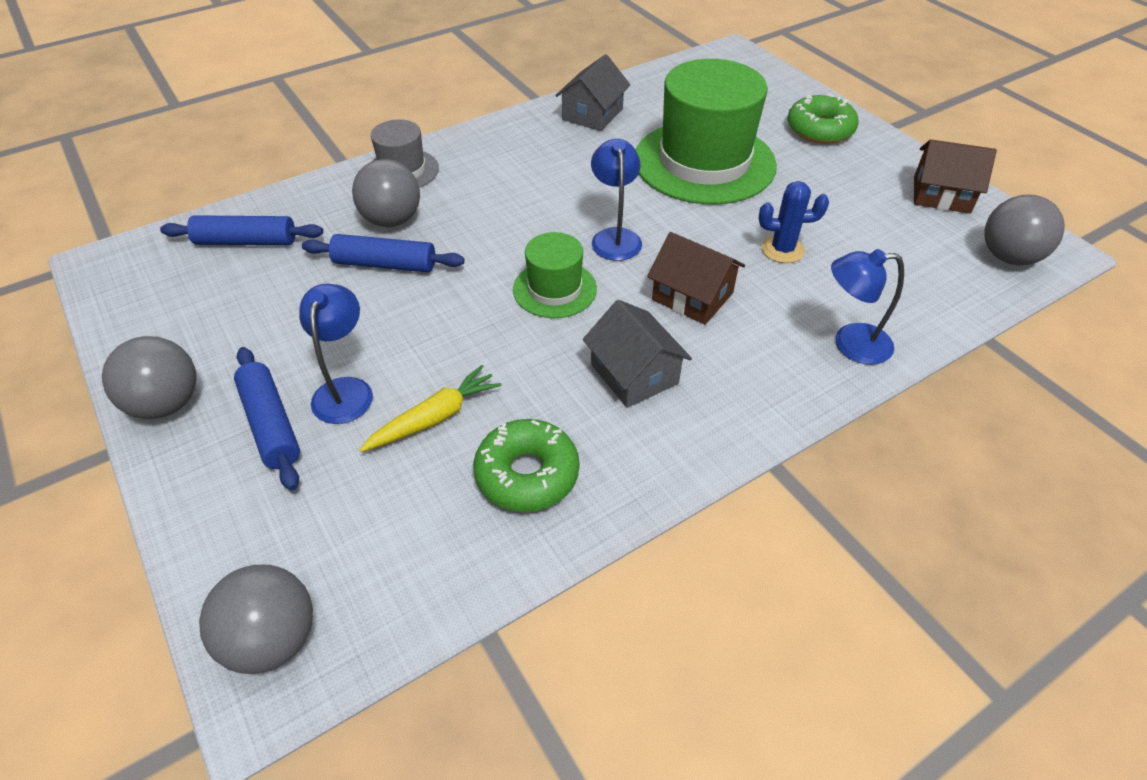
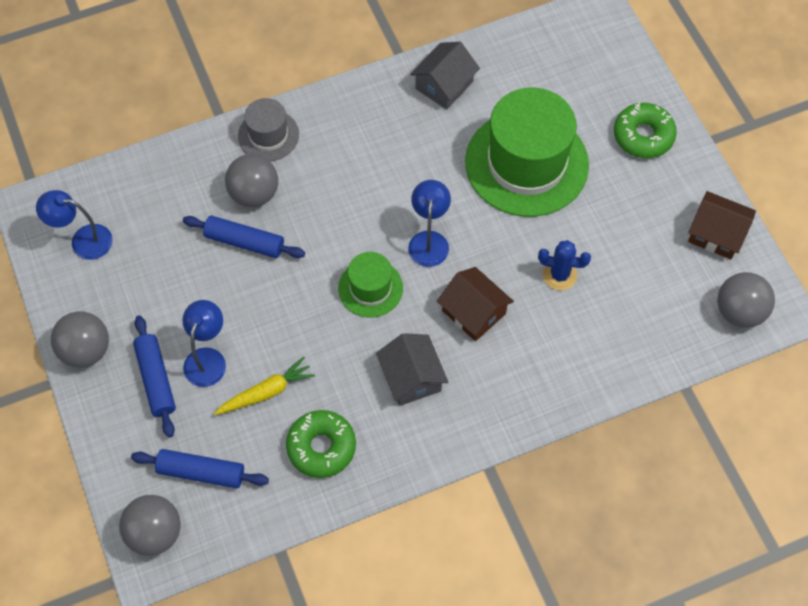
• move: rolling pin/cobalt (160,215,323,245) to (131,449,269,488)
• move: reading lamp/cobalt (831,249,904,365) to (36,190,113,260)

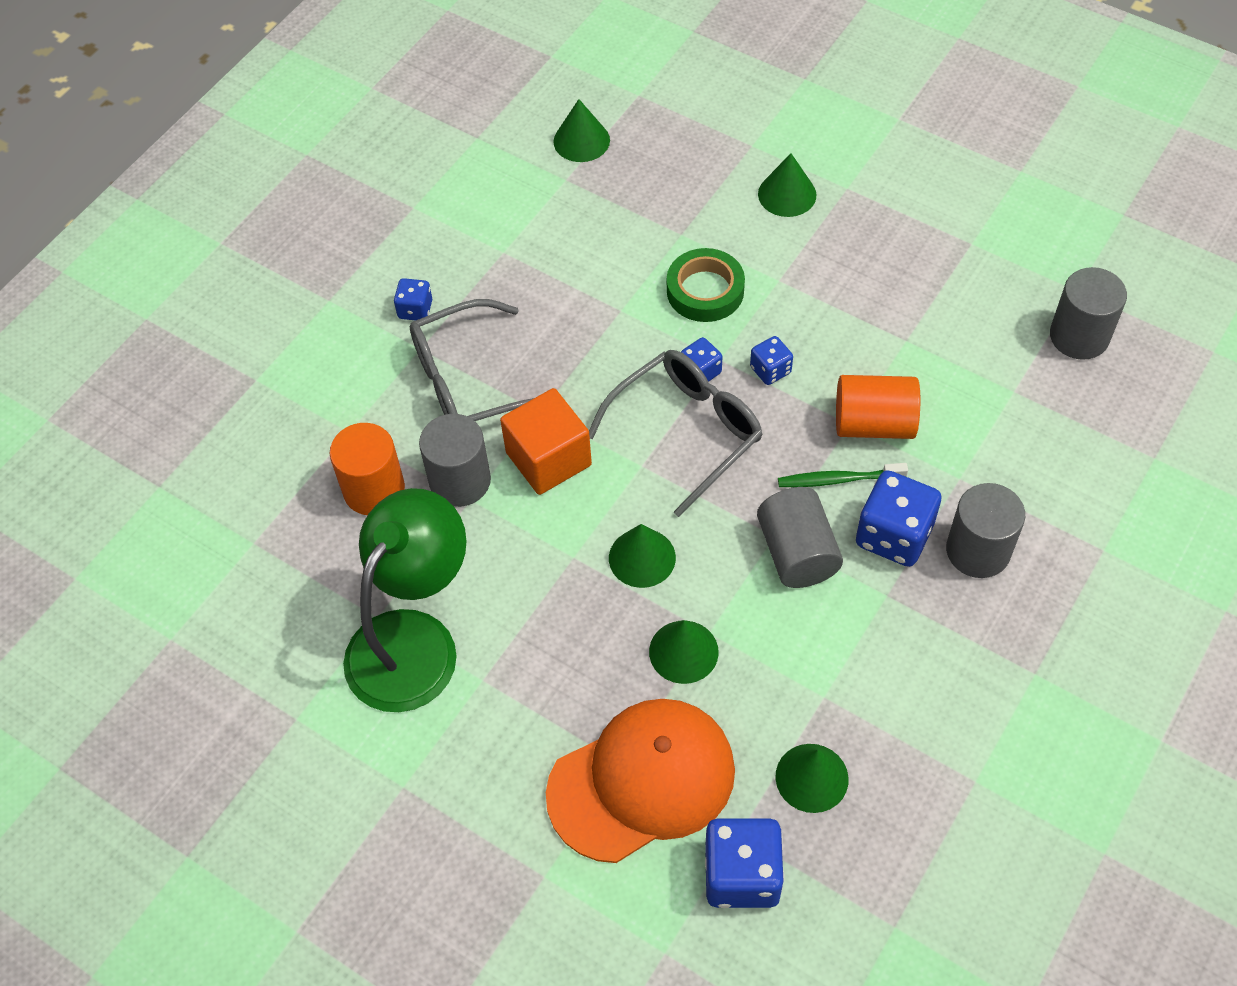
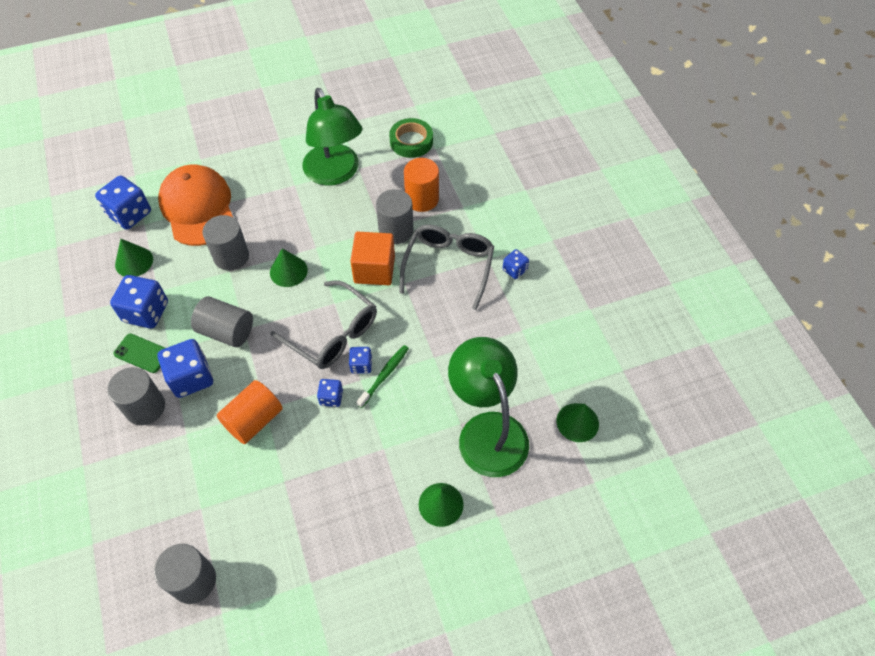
• insert: die/cobalt (110,275,168,328)
• insert: smartphone/emerald (113,333,165,373)
• insert: reading lamp/emerald (448,337,529,477)
• move: roll of tape/emerald (667,248,745,322) to (389,118,433,158)
• move: toothbrush/emerald (778,463,908,487) to (357,345,409,408)
• replace: cone shape/emerald (649,620,719,684) to cylinder shape/grey (203,215,249,271)
• rotate: peaked cap/orange-coloured (546,699,735,863) = (158,165,233,246) 150 degrees clockwise
• rotate: spectacles/grey (589,350,763,517) = (270,280,377,369) 45 degrees counterclockwise

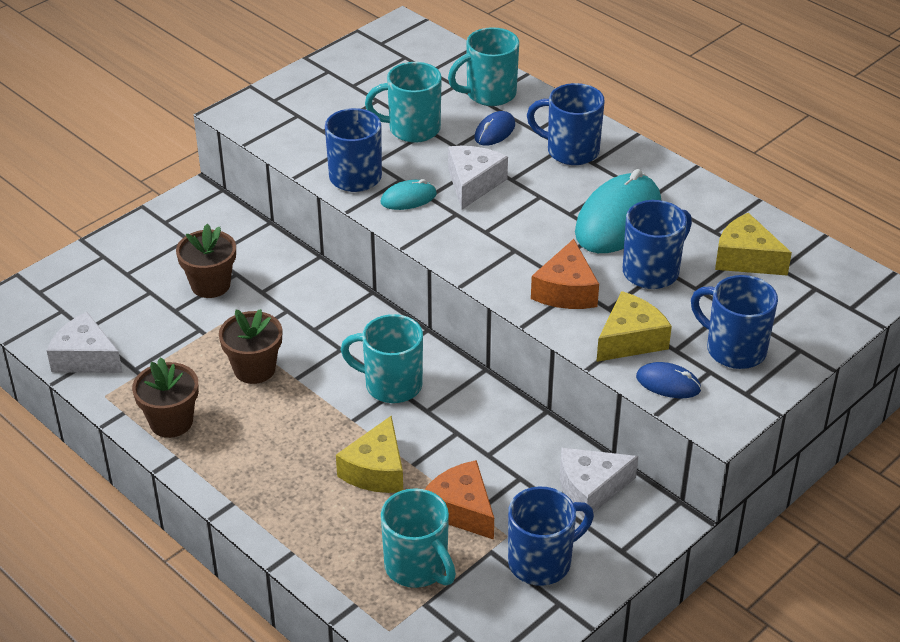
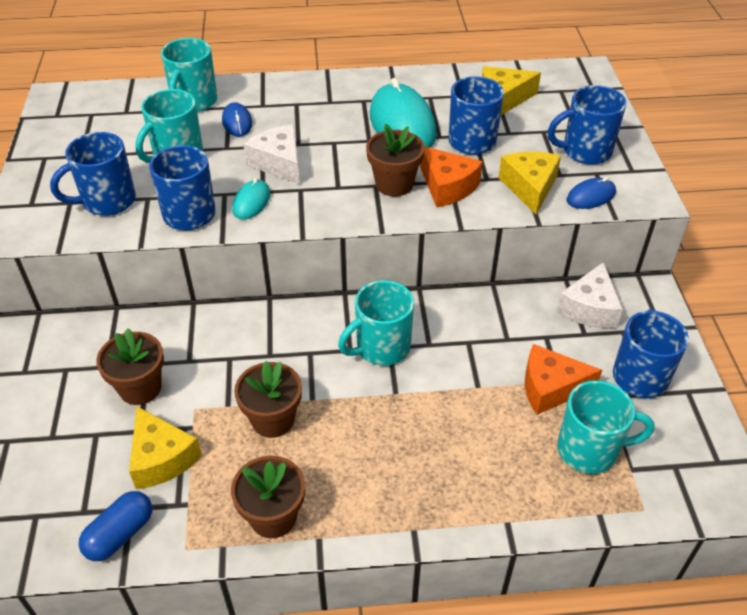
• insert: potted plant/russet (366,124,425,196)
• move: piece of cheese/golden (336,416,403,493) to (129,406,202,489)
• move: tea mug/cobalt (527,83,605,165) to (50,132,136,216)
• replace: piece of cheese/pure white (47,312,123,373) to pill/cobalt (79,491,152,561)

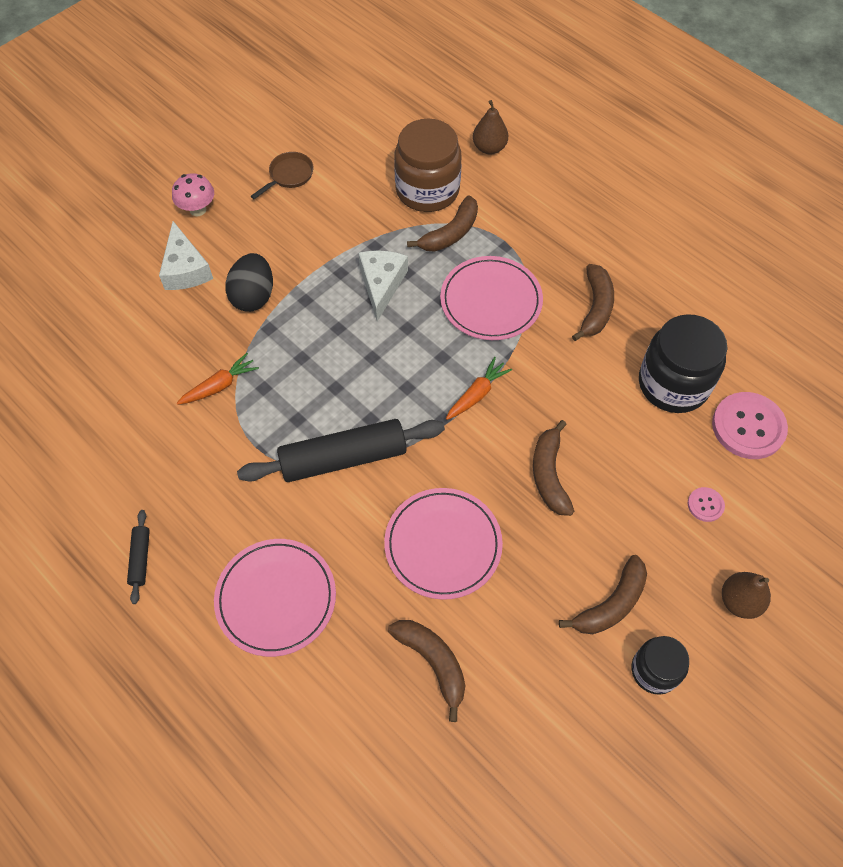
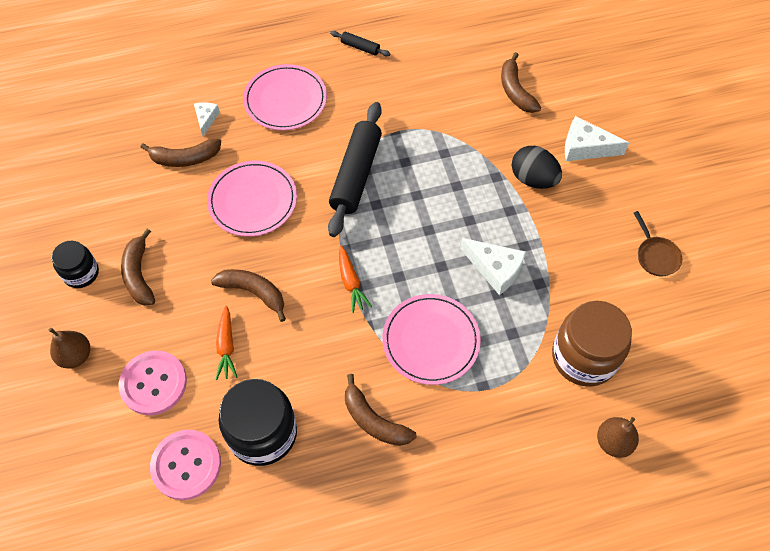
• delete: toadstool/pink (172,173,214,216)
• insert: piece of cheese/pure white (194,102,220,136)
• move: carrot/orange-coloured (177,353,259,405) to (216,306,237,380)
• move: banana fruit/russet (407,195,478,252) to (501,52,541,113)
• resize: button/pink (688,487,725,522) = (119,350,187,415) x2.09

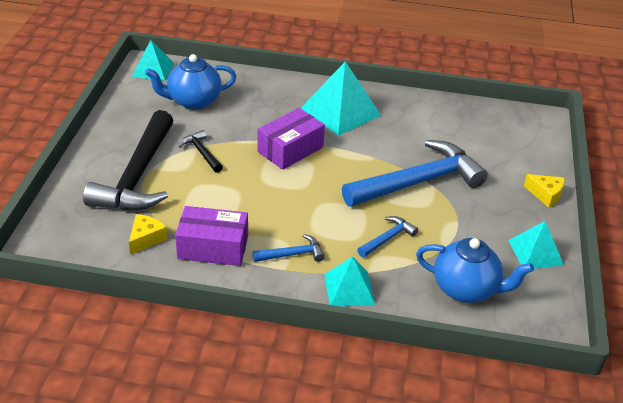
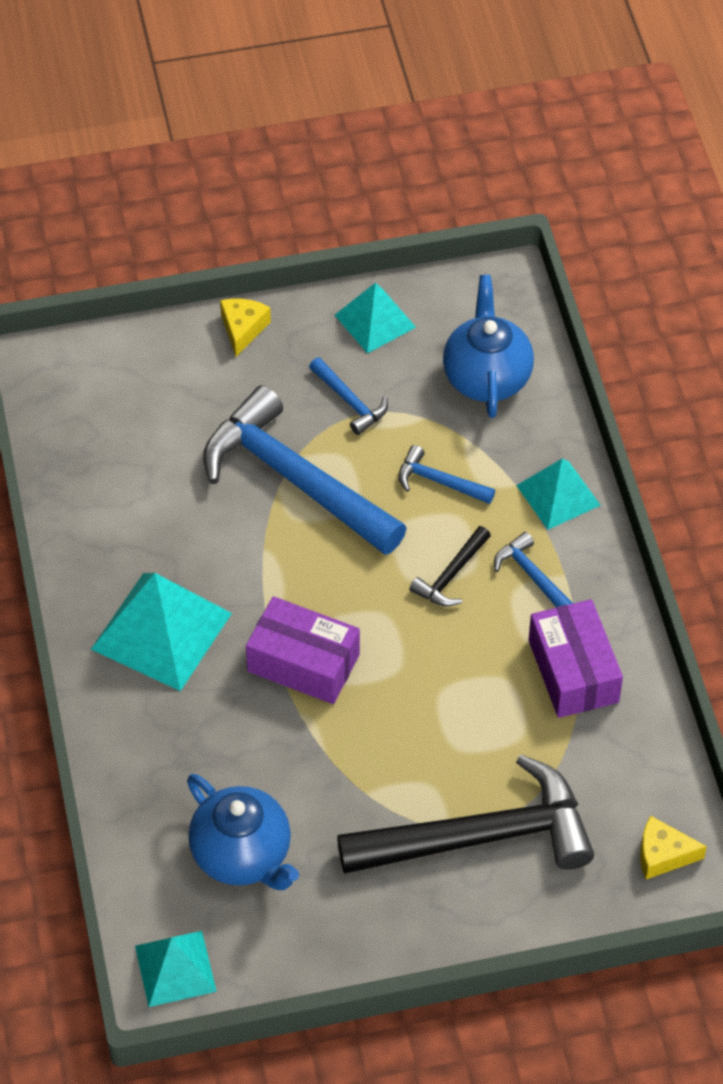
• insert: hammer/cobalt (309,357,388,435)
• move: piece of cheese/golden (129,214,167,255) to (640,816,707,879)
• move: hammer/ebony (179,130,223,173) to (409,526,491,607)

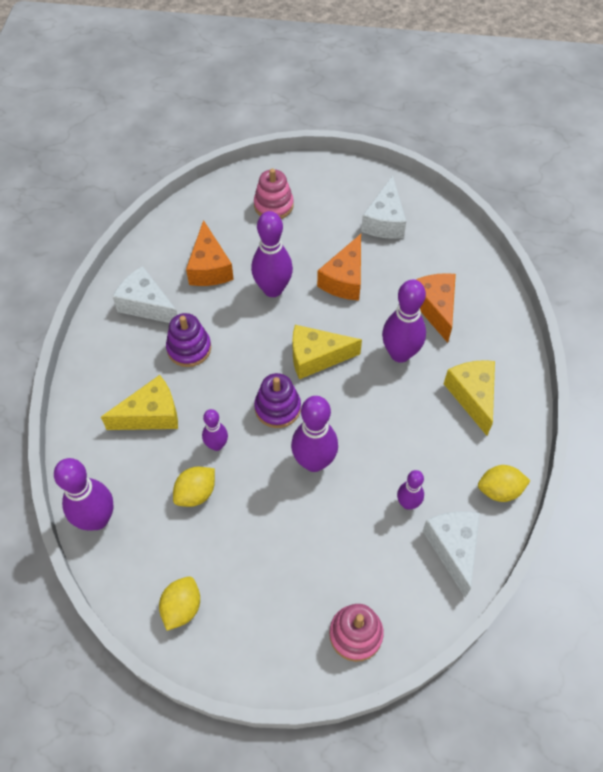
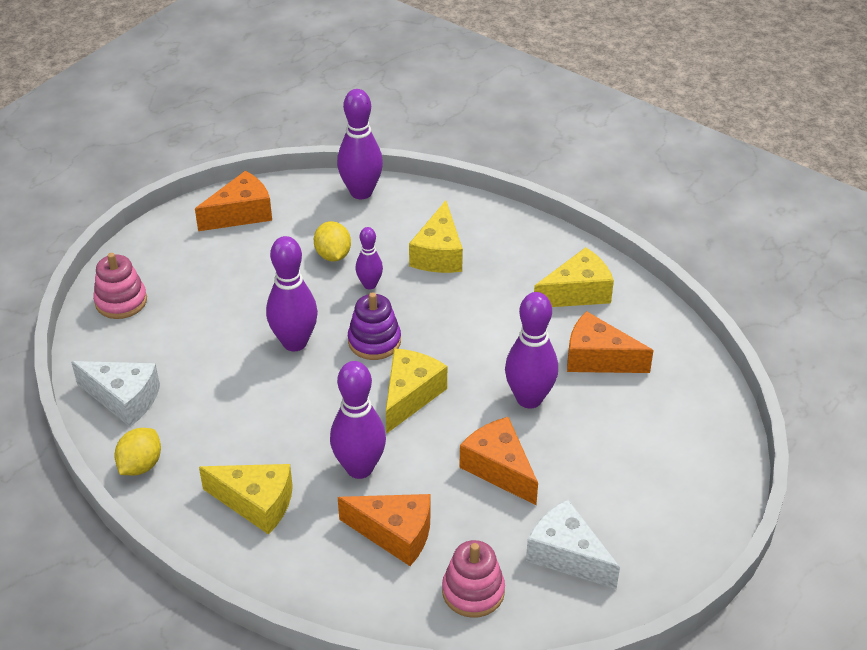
• delete: stacking rings/violet (166,313,211,367)
• delete: skittle/violet (397,470,424,510)
• move: stacking rings/pink (254,169,294,219) to (442,540,505,618)
• replace: citrus fruit/golden (159,576,200,631) to piece of cheese/orange-coloured (195,170,272,231)
• recolor: piece of cheese/pure white (112,266,178,323) to piece of cheese/golden (534,247,614,307)

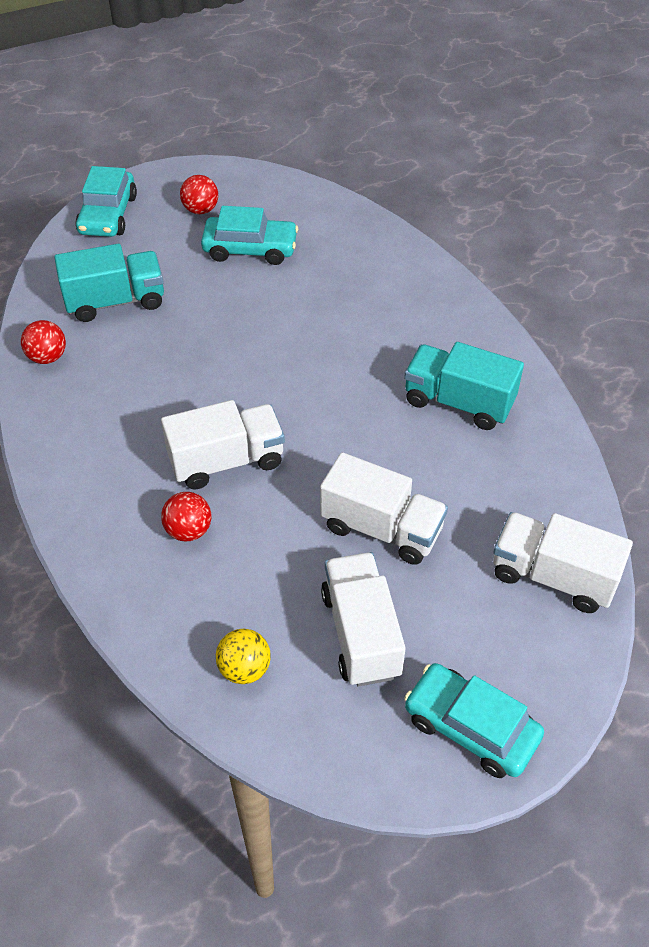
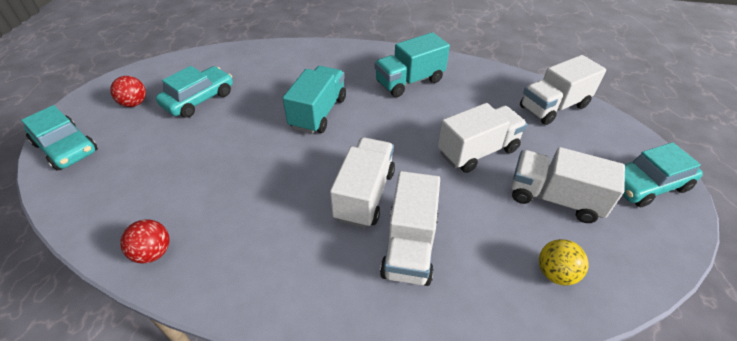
• move: truck/aqua (54,244,164,322) to (283,66,346,134)
• replace: sphere/red (161,492,212,541) to truck/pure white (380,171,440,286)

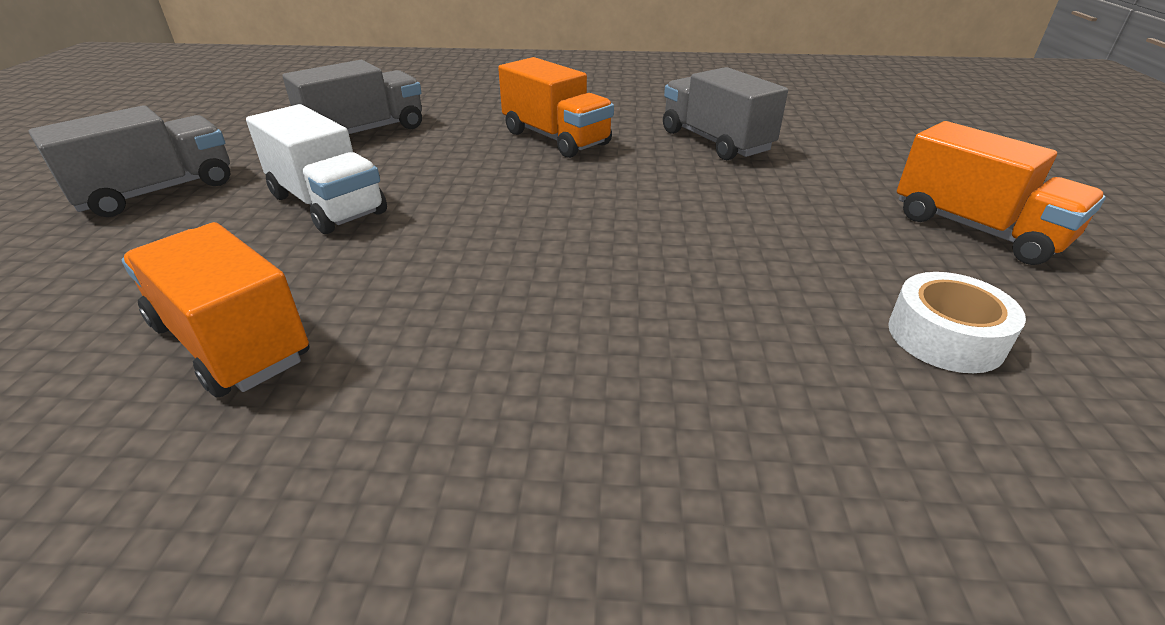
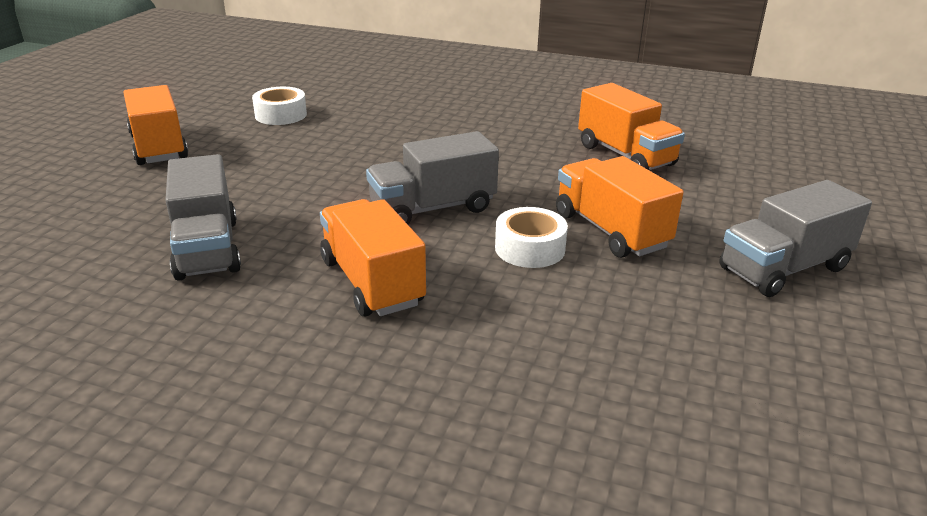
• insert: roll of tape/pure white (495,207,568,268)
• move: truck/grey (282,60,422,134) to (366,131,499,224)
• recolor: truck/pure white (246,104,387,234) to truck/orange-coloured (556,156,684,258)

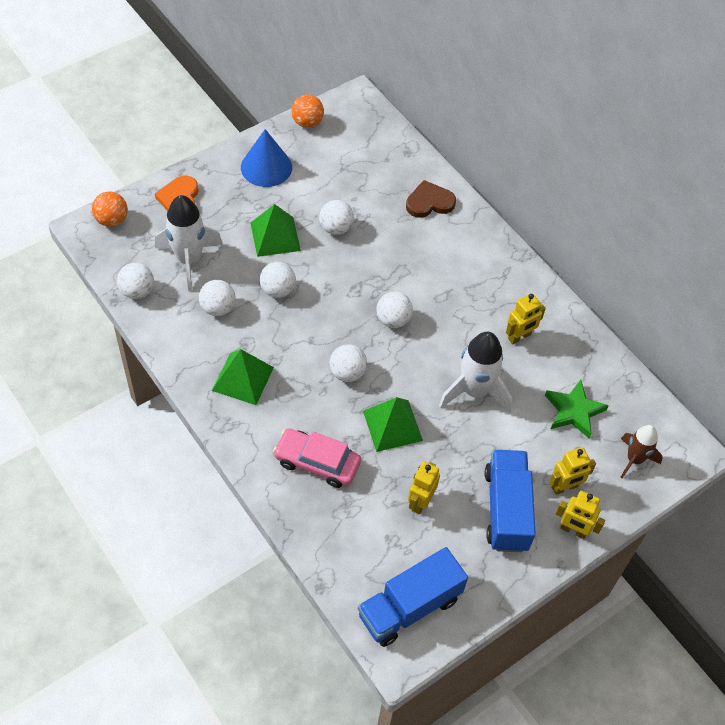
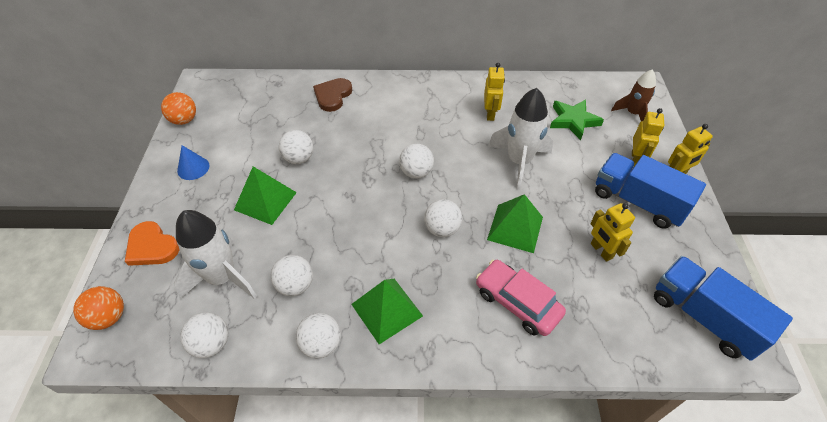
• move: sphere/pure white (260,262,296,298) to (296,313,341,358)
• rotate: car/pink (273,428,361,488) = (476,260,566,336) 75 degrees clockwise
• rotate: truck/cobalt (358,547,468,647) = (654,256,793,361) 135 degrees clockwise
• resize: cone shape/cobalt (241,129,292,187) = (177,145,209,180) x0.60

